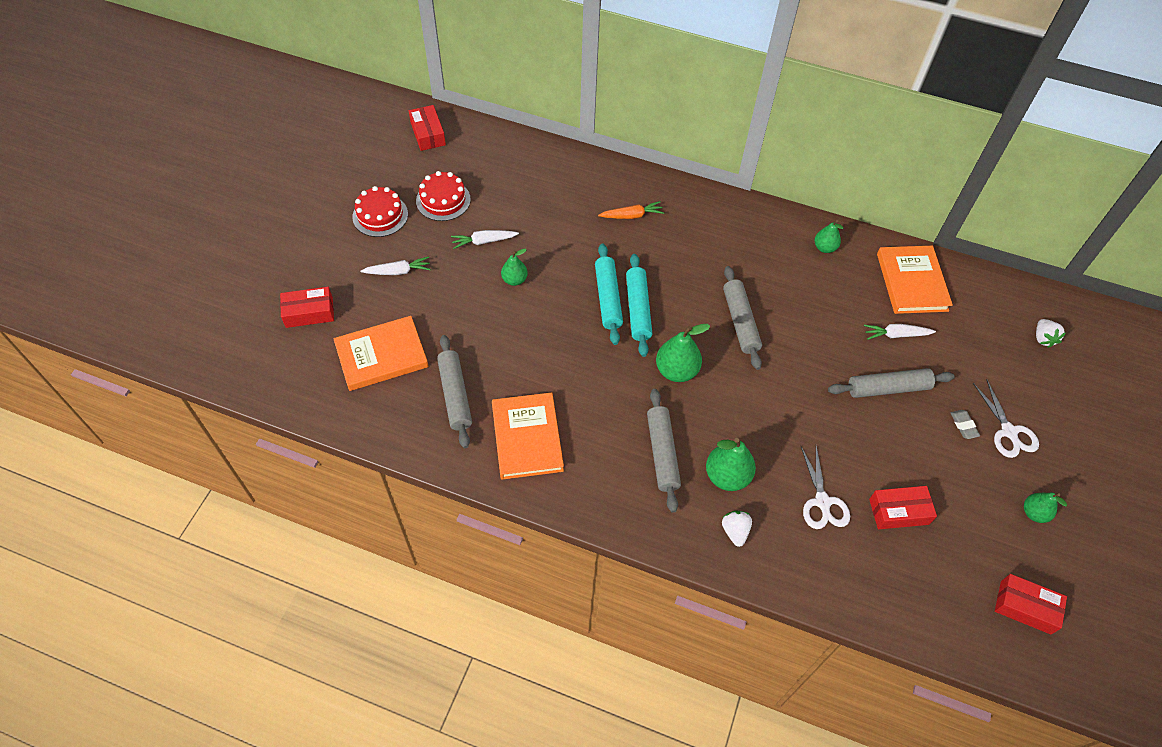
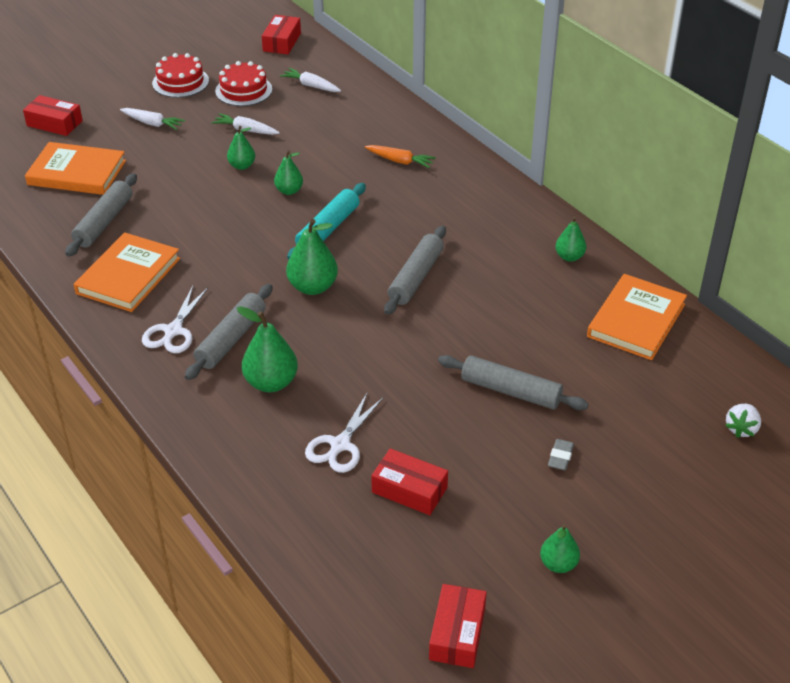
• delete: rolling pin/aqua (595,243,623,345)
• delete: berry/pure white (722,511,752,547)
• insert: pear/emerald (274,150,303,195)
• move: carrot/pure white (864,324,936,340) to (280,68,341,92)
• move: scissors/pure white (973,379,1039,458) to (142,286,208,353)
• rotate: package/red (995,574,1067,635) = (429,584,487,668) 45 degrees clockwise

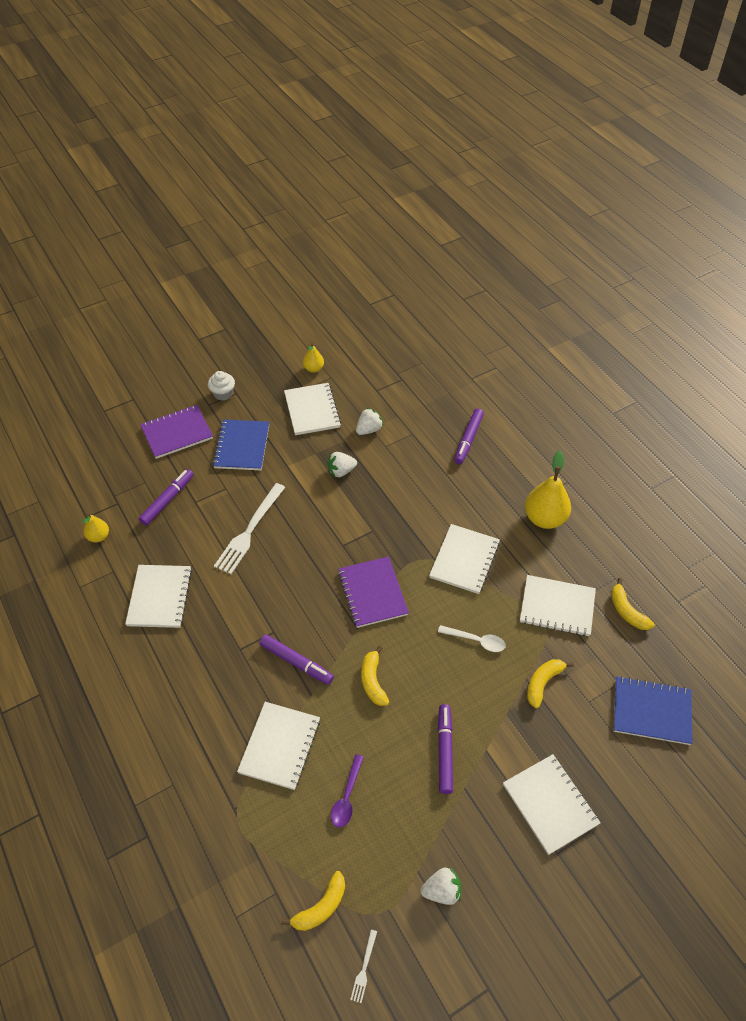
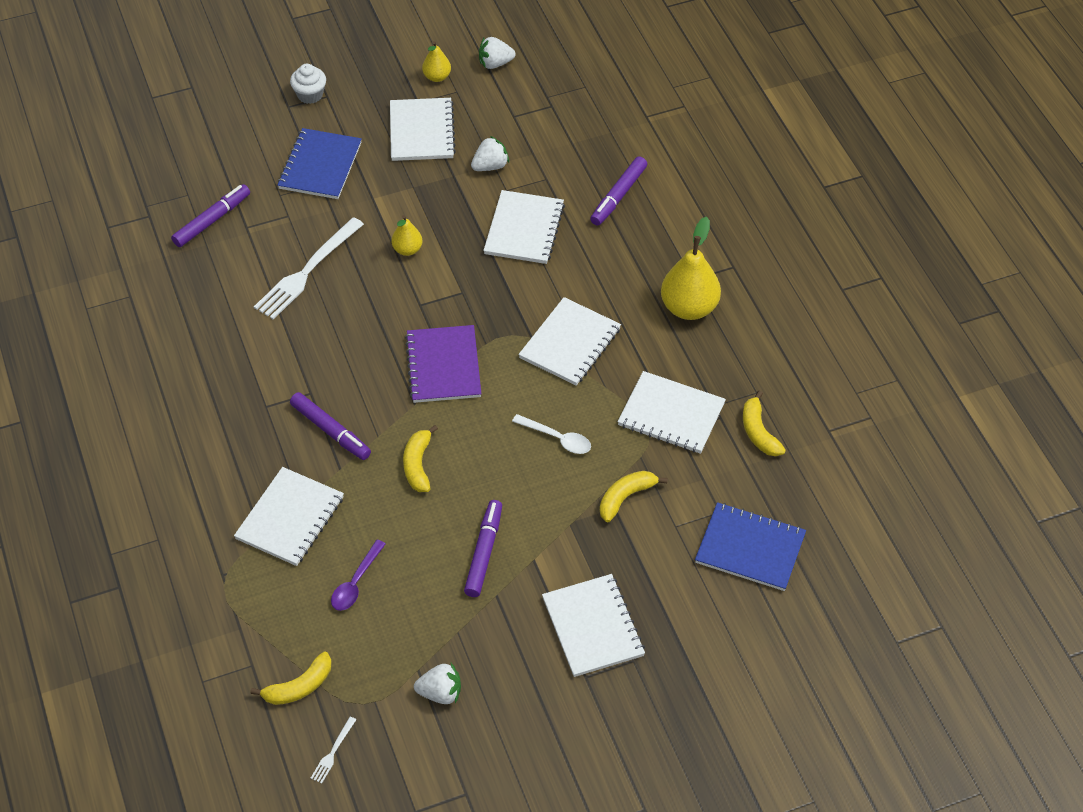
• delete: notepad/violet (140,405,213,459)
• move: pear/golden (82,513,109,542) to (391,215,423,256)
• move: notepad/pure white (125,565,192,628) to (483,190,565,264)
• move: berry/pure white (327,452,357,478) to (479,37,516,69)

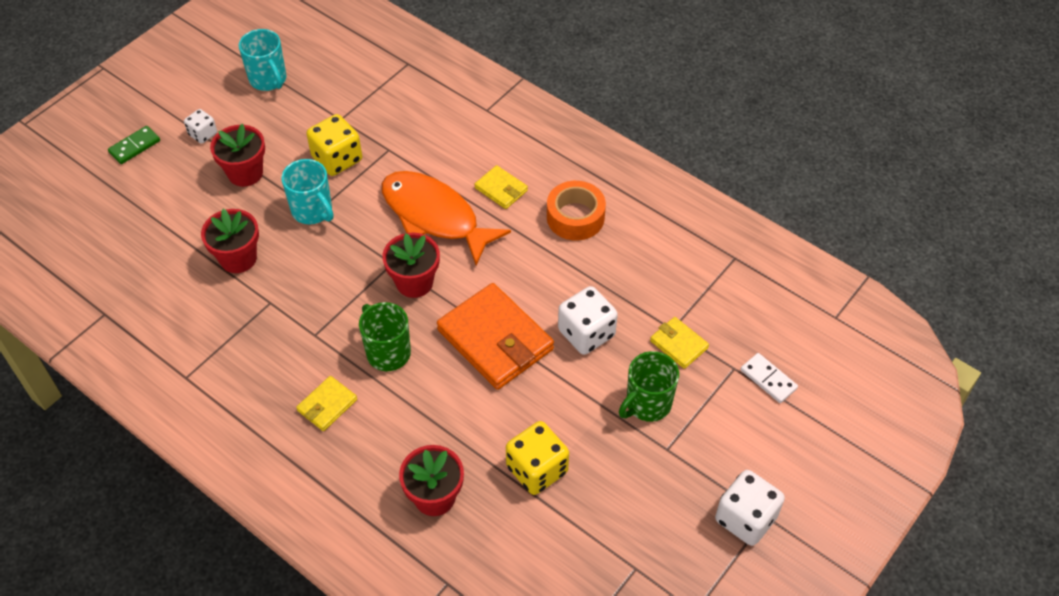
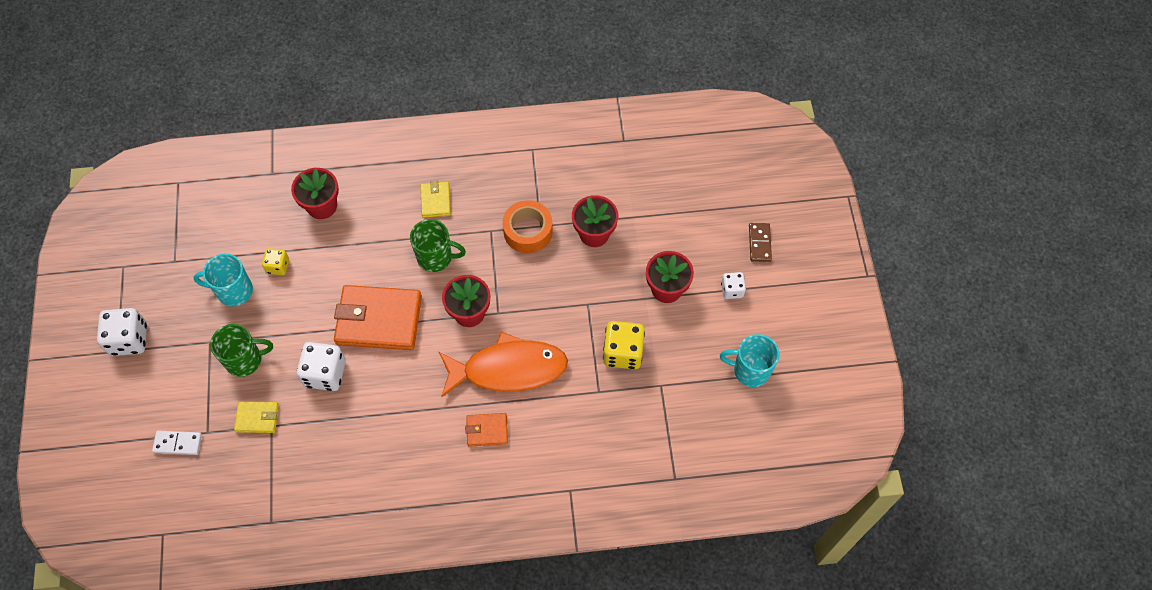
• move: tea mug/aqua (281,159,334,224) to (193,254,253,306)
• move: roll of tape/orange-coloured (547,181,606,240) to (502,200,553,253)
• recolor: domino tile/emerald (108,126,160,164) to domino tile/russet (749,223,772,262)
• recolor: card wallet/golden (474,165,528,209) to card wallet/orange-coloured (465,413,508,447)
• rotate: tea mug/emerald (619,351,679,422) = (210,324,273,377) 75 degrees clockwise
• resize: die/golden (506,421,569,495) = (262,248,289,275) x0.57

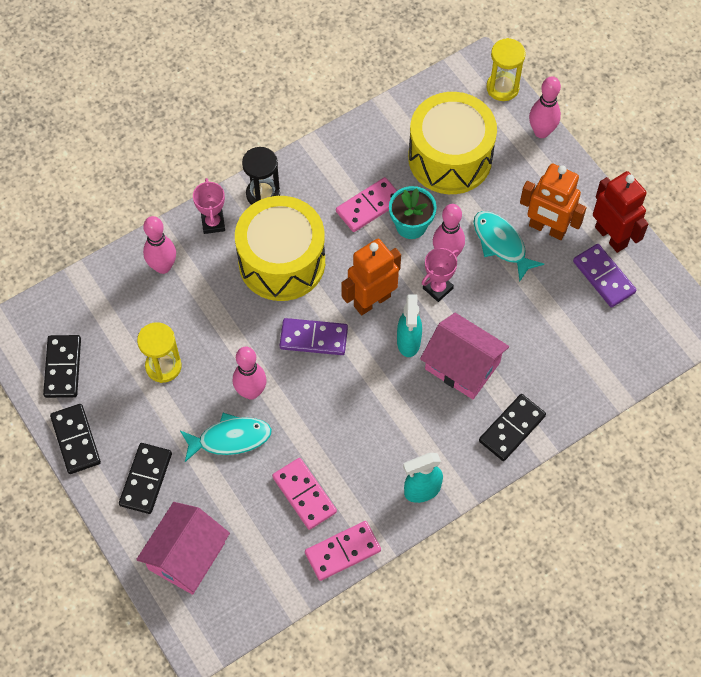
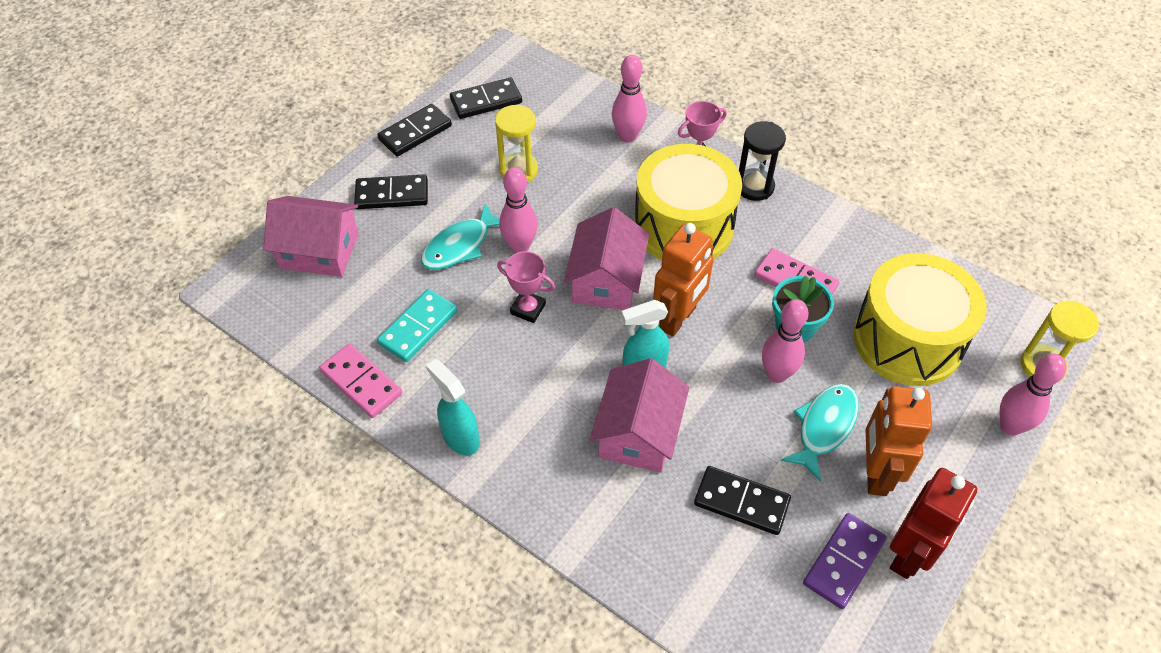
• move: award cup/pink (422,248,459,302) to (497,251,555,323)
• move: domino tile/ebony (479,394,546,461) to (694,466,791,535)
• replace: domino tile/violet (280,318,348,355) to cottage/pink (564,207,649,310)
• recolor: domino tile/pink (272,458,337,530) to domino tile/aqua (377,289,457,362)
• rotate: fish/aqua (180,413,272,462) = (421,203,500,270) 75 degrees clockwise
• rotate: toy robot/orange-coloured (341,239,401,315) = (653,223,714,337) 90 degrees clockwise

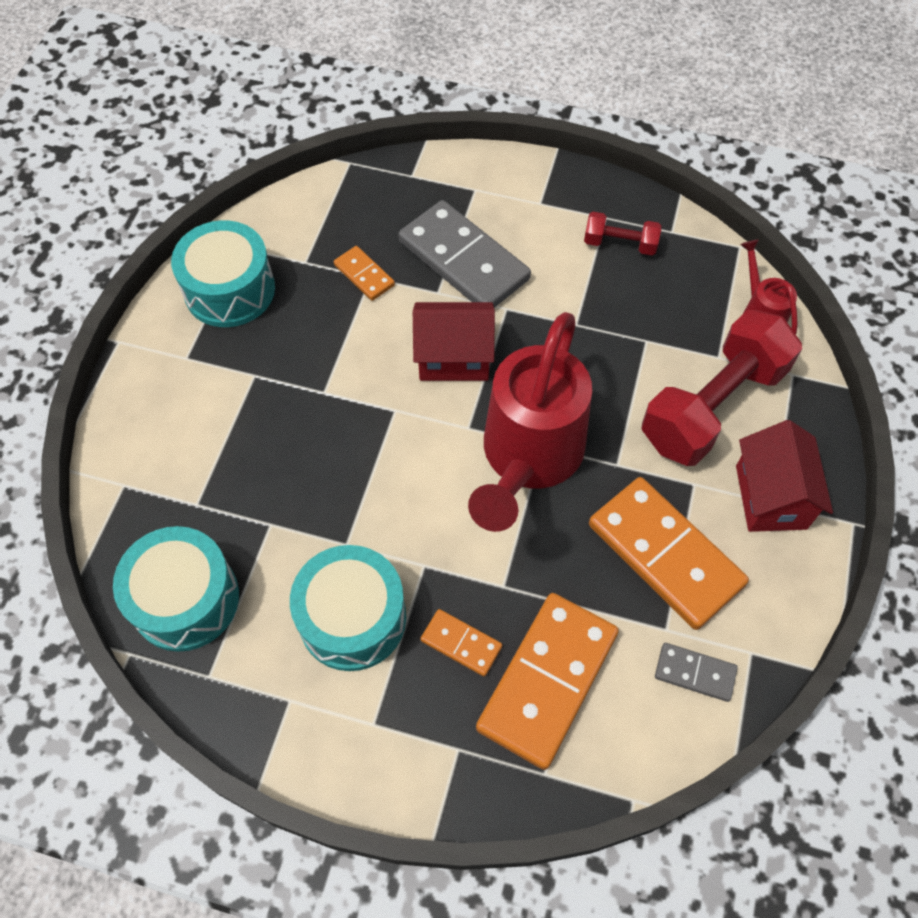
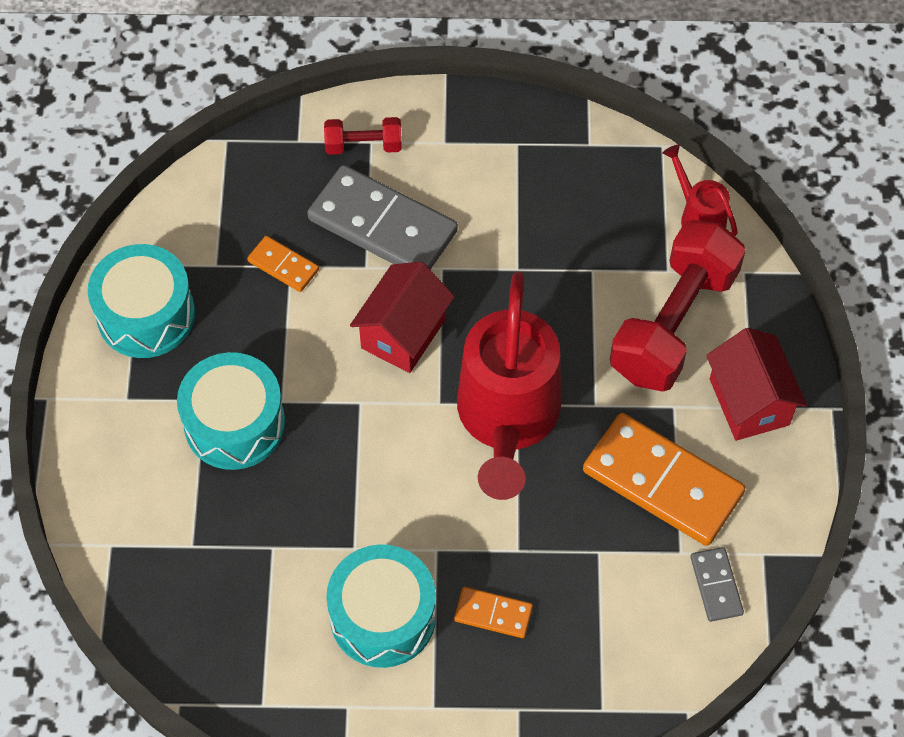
• delete: domino tile/orange-coloured (476,593,619,770)
• move: drum/aqua (113,526,239,652) to (177,352,285,470)
• move: free weight/red (584,212,661,255) to (324,117,402,154)
• rotate: cottage/red (413,302,495,381) = (350,262,455,373) 45 degrees counterclockwise
• rotate: domino tile/grey (655,643,738,702) = (690,547,744,622) 75 degrees clockwise

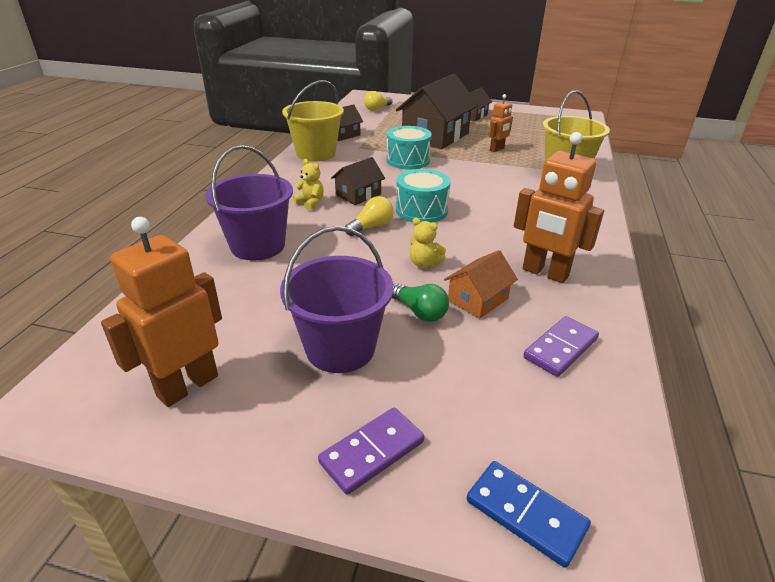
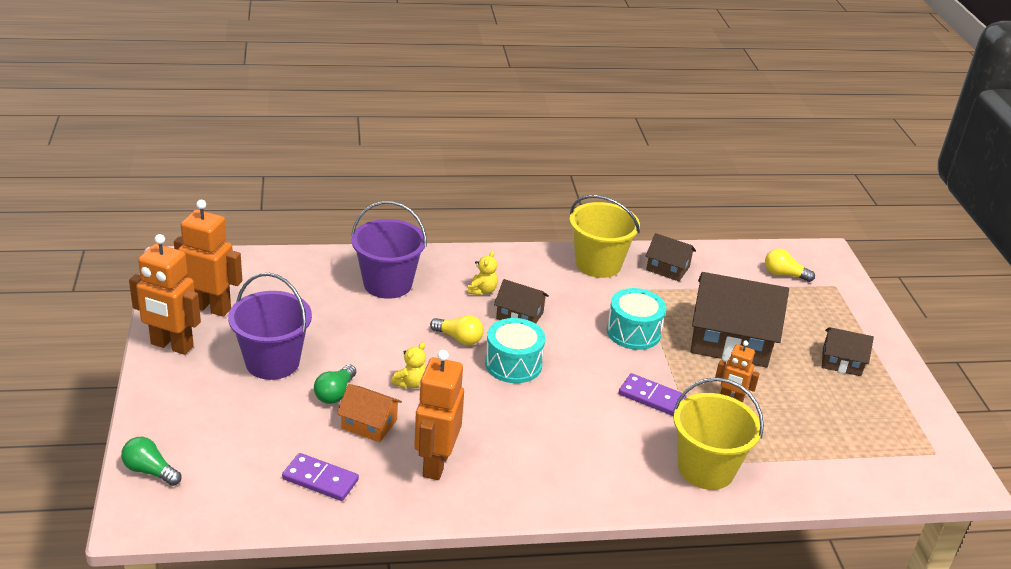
• insert: toy robot/orange-coloured (129,234,201,355)
• move: domino tile/violet (318,408,424,495) to (619,373,687,416)
• replace: domino tile/cobalt (467,461,591,568) to lightbulb/emerald (121,437,181,486)
• rotate: teddy bear/golden (410,218,446,268) = (391,342,426,389) 150 degrees counterclockwise

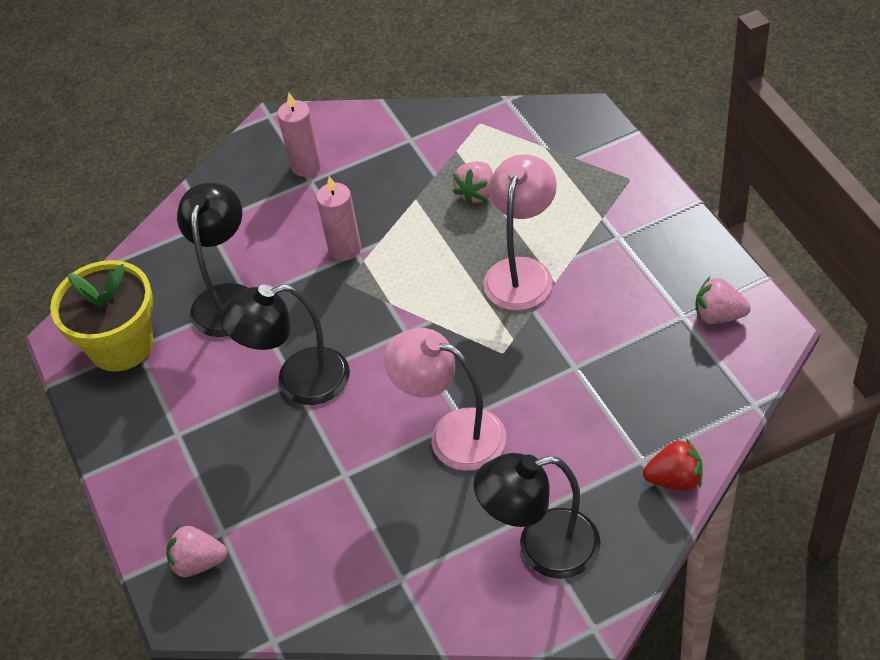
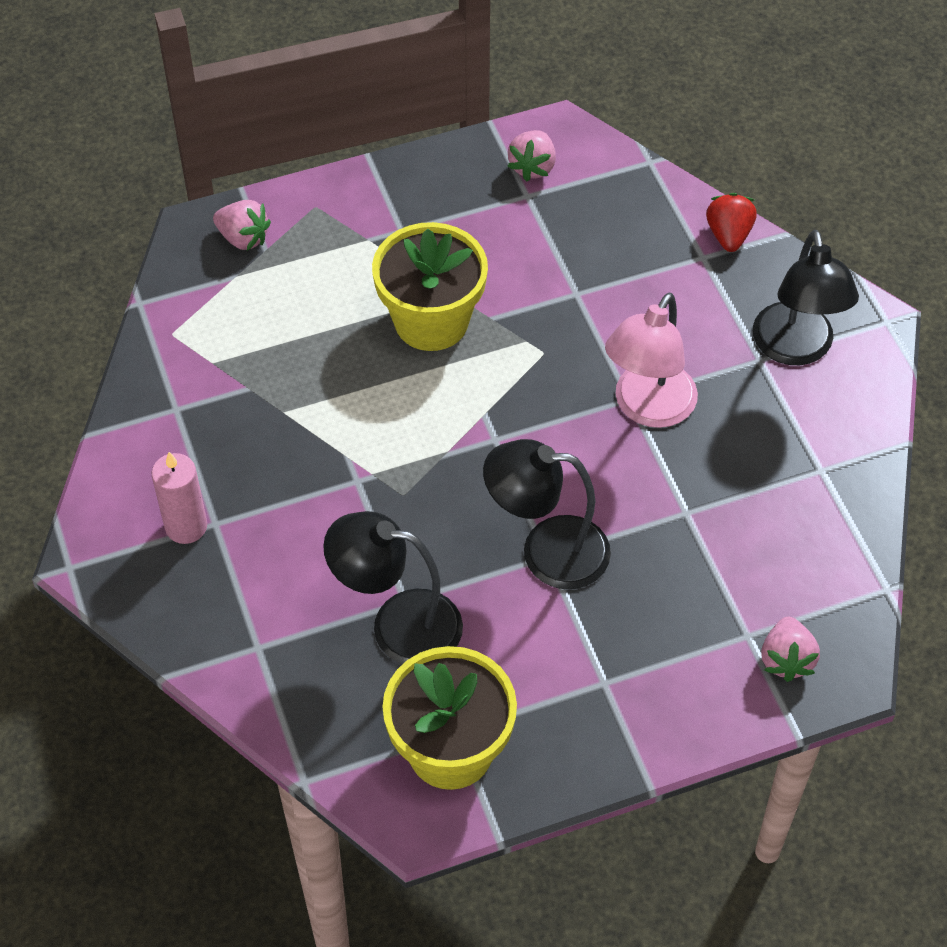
• delete: wax candle/pink (316,176,361,261)
• move: berry/pink (453,162,493,205) to (213,200,271,251)
• replace: reading lamp/pink (483,154,557,310) to potted plant/golden (372,222,488,351)
• rotate: reading lamp/ebony (220,284,350,405) = (483,439,611,589) 105 degrees clockwise

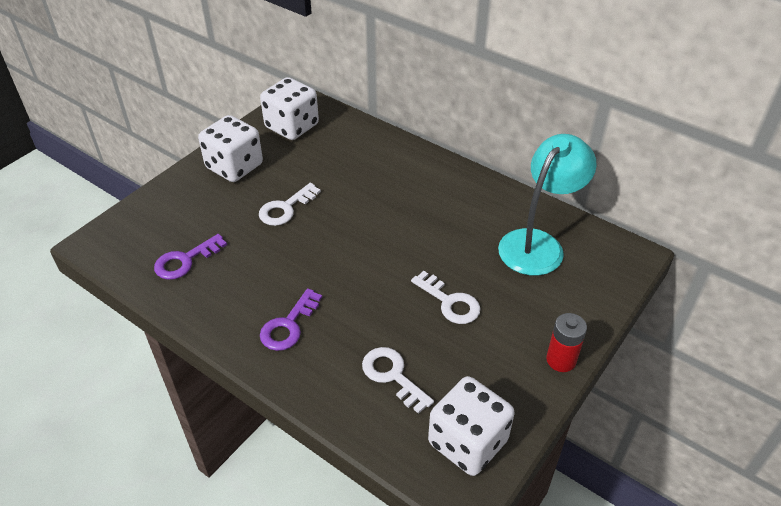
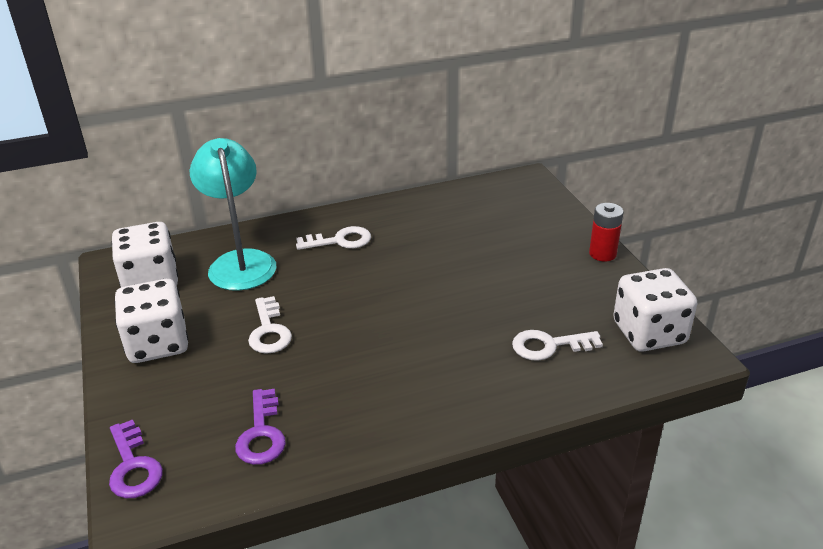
• move: key/violet (260,288,322,351) to (109,419,163,498)
• move: key/pure white (411,271,481,324) to (296,226,371,250)
• move: reading lamp/aqua (498,134,597,276) to (190,138,277,291)

